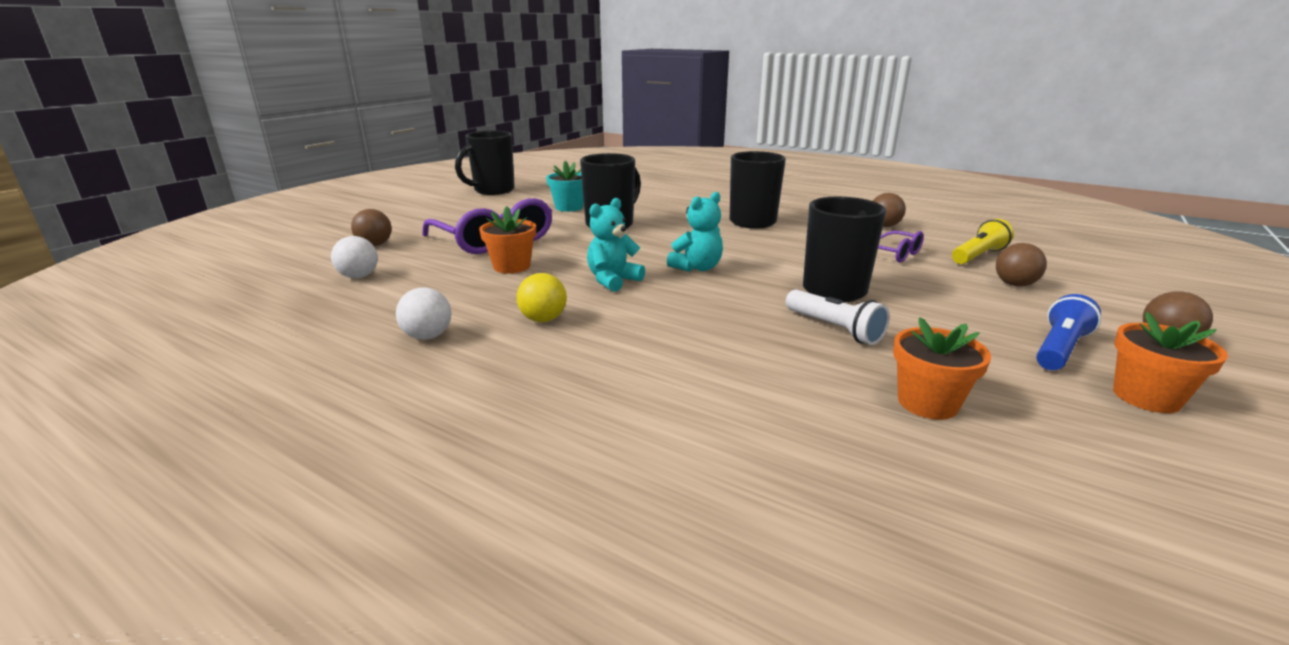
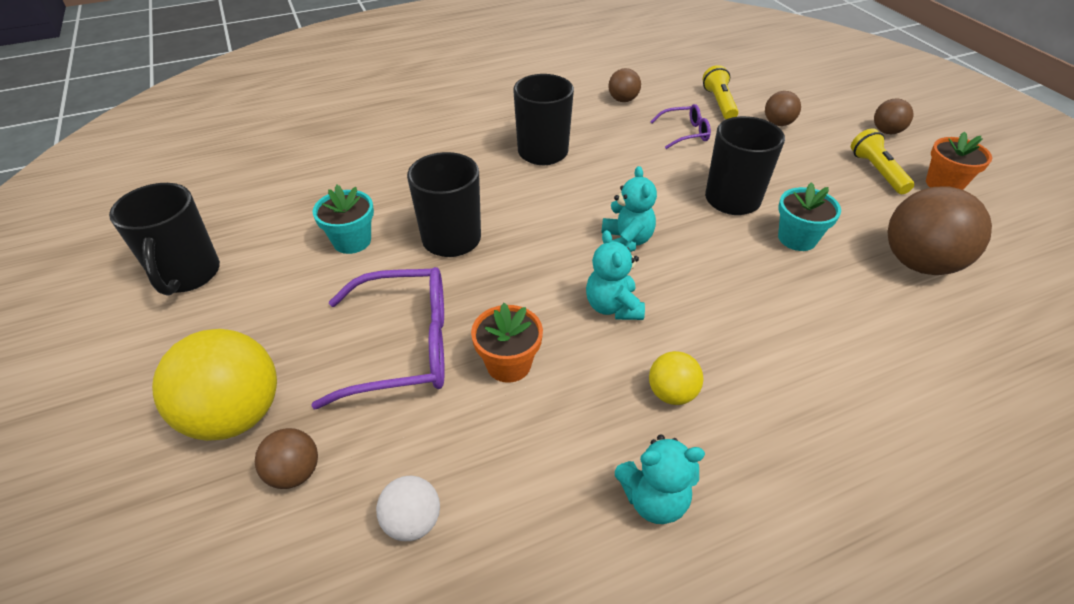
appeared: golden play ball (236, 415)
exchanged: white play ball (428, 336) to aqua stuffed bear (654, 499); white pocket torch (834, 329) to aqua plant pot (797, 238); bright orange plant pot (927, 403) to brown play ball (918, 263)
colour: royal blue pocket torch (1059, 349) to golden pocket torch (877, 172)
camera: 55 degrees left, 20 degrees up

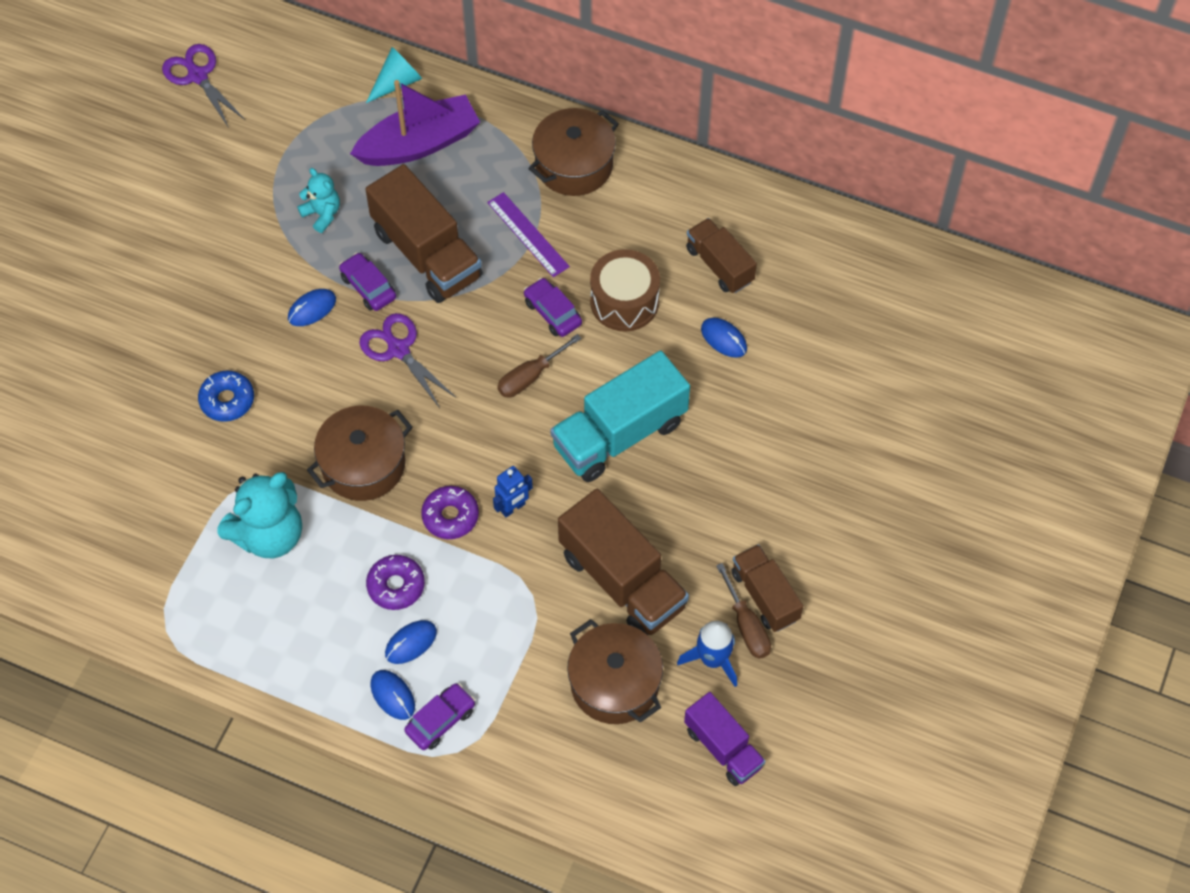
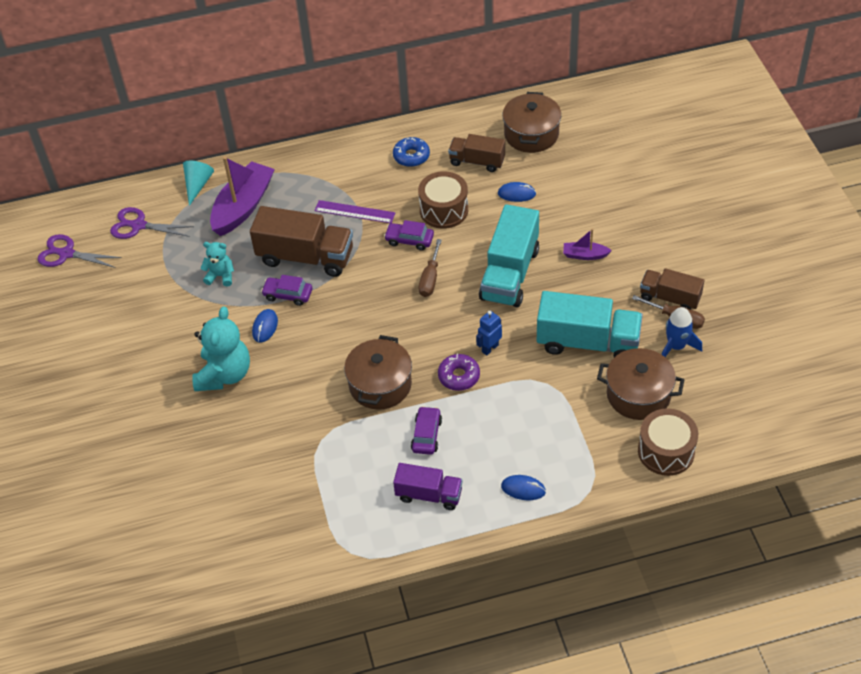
missing: purple glazed donut (396, 586); royal blue computer mouse (411, 643)
appeared: purple boat (585, 255); brown drum (666, 451)
relocated: purple shears (398, 349) to (138, 225); aqua stuffed bear (269, 534) to (224, 374); royal blue glazed donut (227, 400) to (411, 156); purple toy truck (723, 747) to (429, 495); purple toy car (440, 720) to (426, 435); brown stockpot (574, 165) to (531, 134)
colour: brown toy truck (622, 580) to aqua toy truck (588, 342)
spun: royal blue robot (513, 508) = (490, 348) 150 degrees counterclockwise
camera: 35 degrees left, 10 degrees down

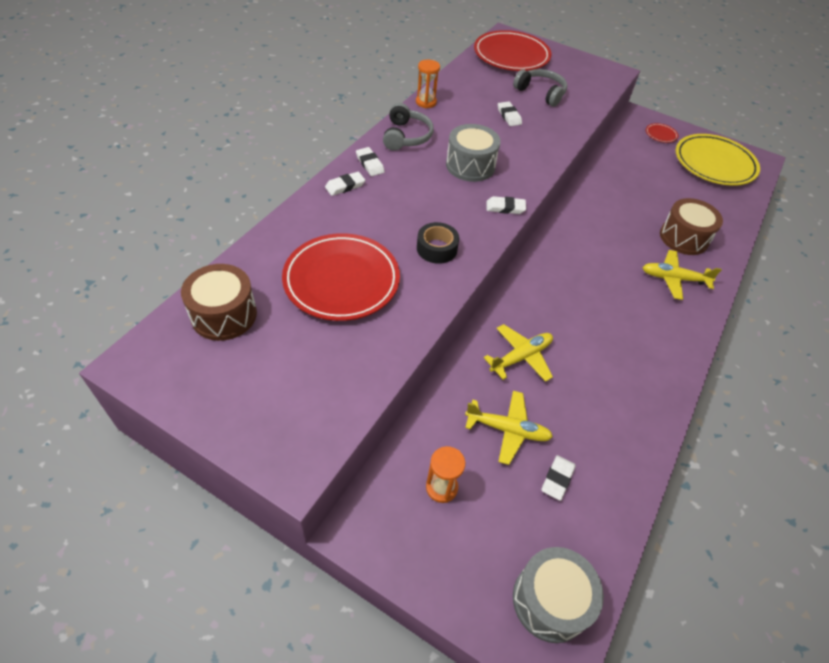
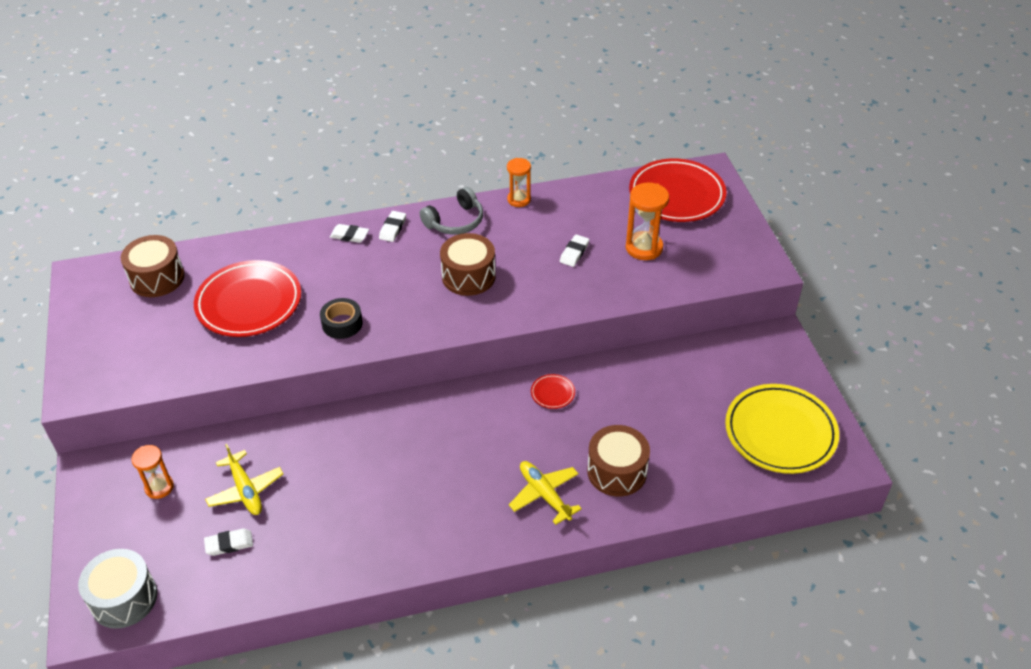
missing: golden plane (521, 357); white eraser (505, 208)
relocated: red plate (660, 135) to (552, 393)
exchanged: gray headphones (541, 93) to bright orange hourglass (644, 248)
colour: gray drum (470, 165) to brown drum (468, 276)
camera: 50 degrees right, 5 degrees down

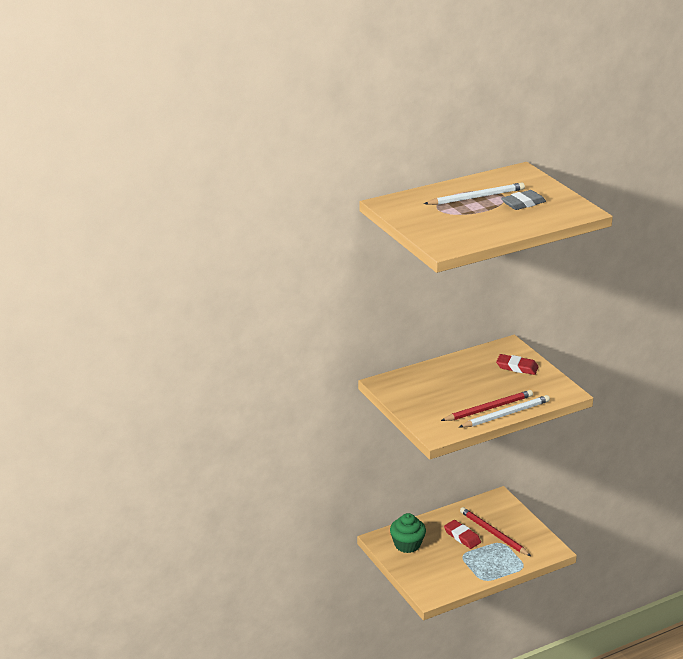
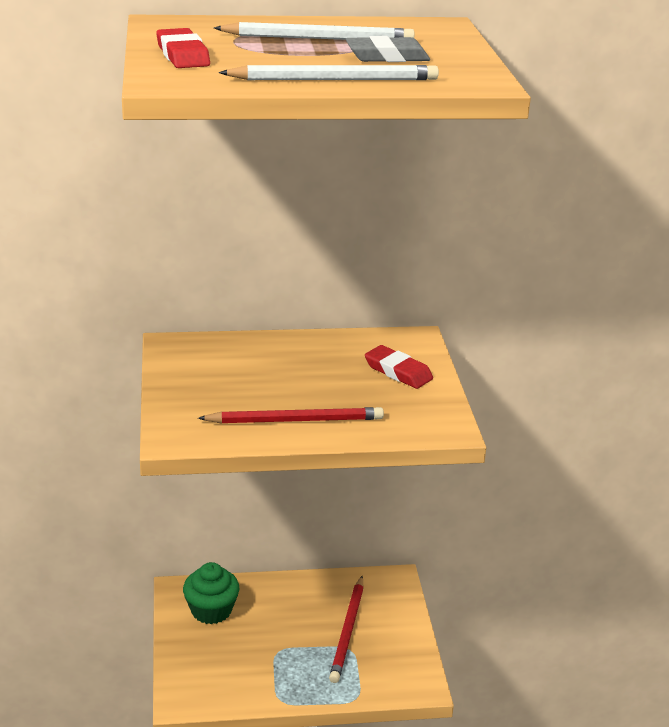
relocated: red eraser (462, 537) to (182, 55); white pencil (506, 414) to (334, 79)
spun: red pencil (493, 533) = (348, 631) 150 degrees counterclockwise
camera: 20 degrees right, 0 degrees up

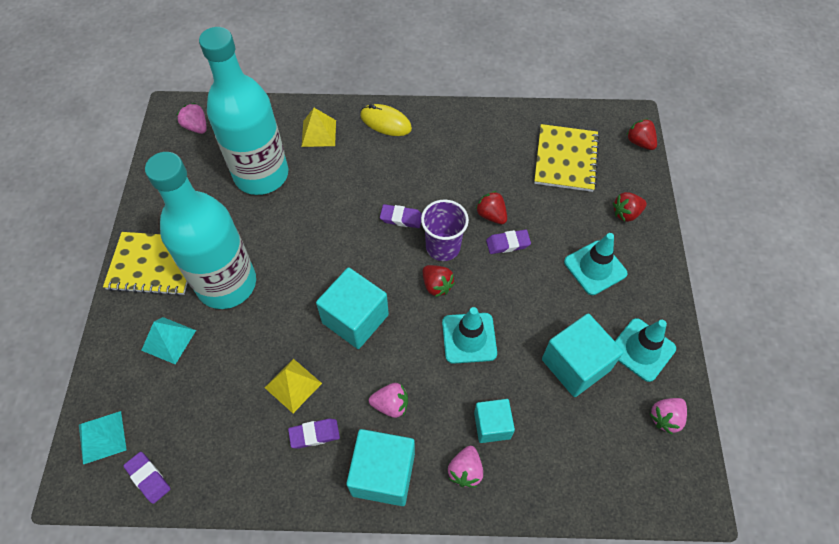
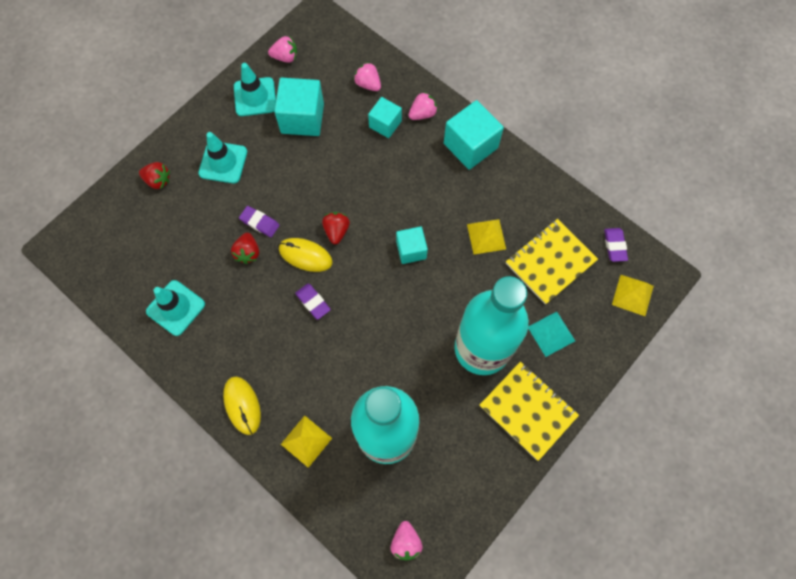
missing: purple eraser (314, 434); red berry (639, 142)
relocated: aqua traffic cone (469, 338) to (176, 308); rosy berry (391, 405) to (368, 84); golden notebook (565, 159) to (550, 262)
exchanged: purple tumbler (443, 247) to golden computer mouse (305, 255)
colour: aqua pyramid shape (102, 437) to golden pyramid shape (632, 295)
size: aqua cube (355, 319) = (411, 250) x0.61
camera: 140 degrees left, 10 degrees up

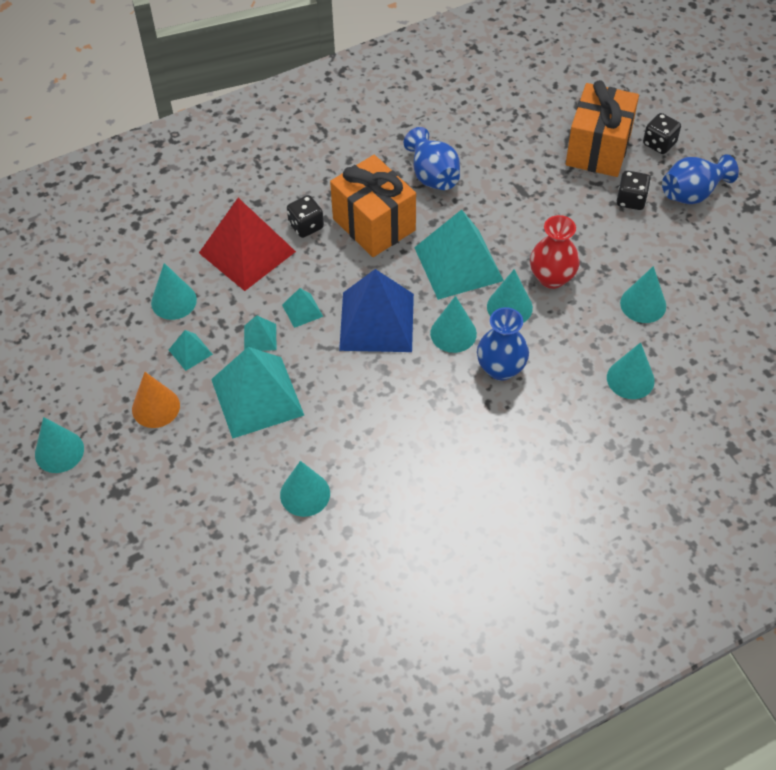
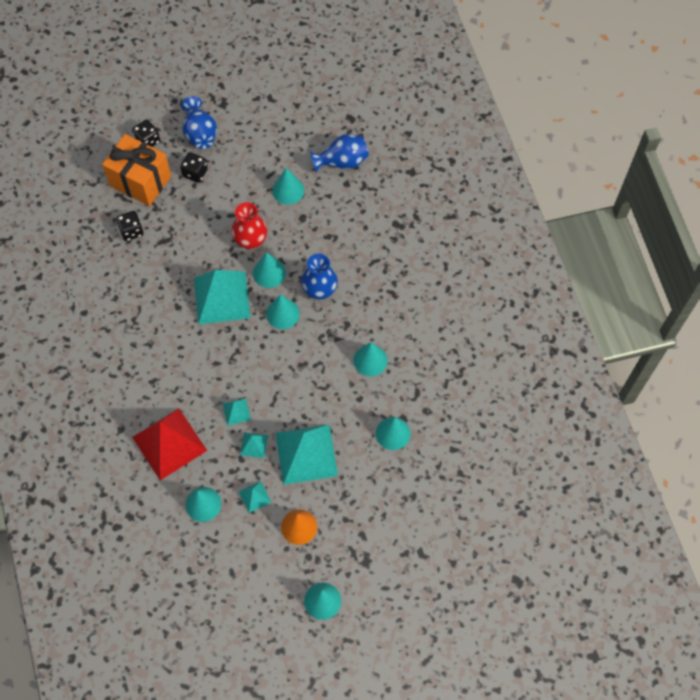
missing: bright orange present (374, 224); royal blue pyramid shape (376, 321)
relocated: jet-black die (306, 226) to (131, 231); royal blue tall vase (433, 175) to (342, 162); aqua cone (630, 379) to (370, 360)
camera: 80 degrees left, 10 degrees up

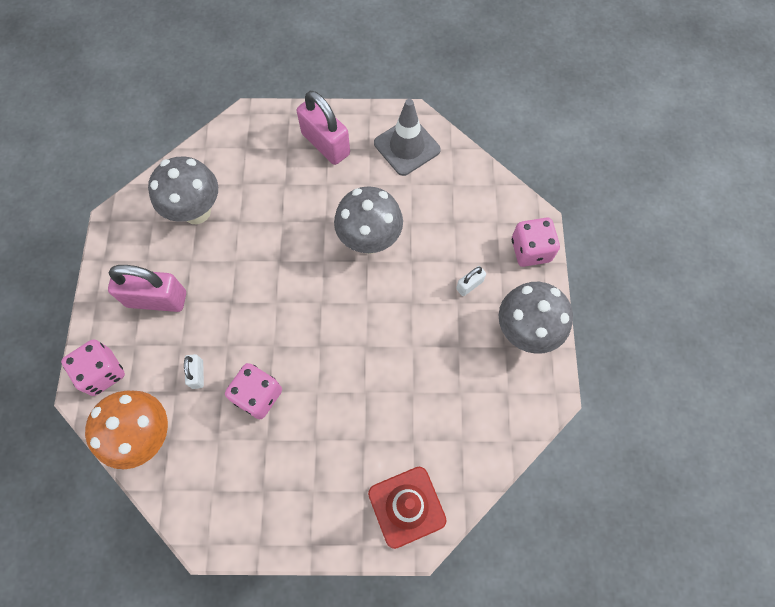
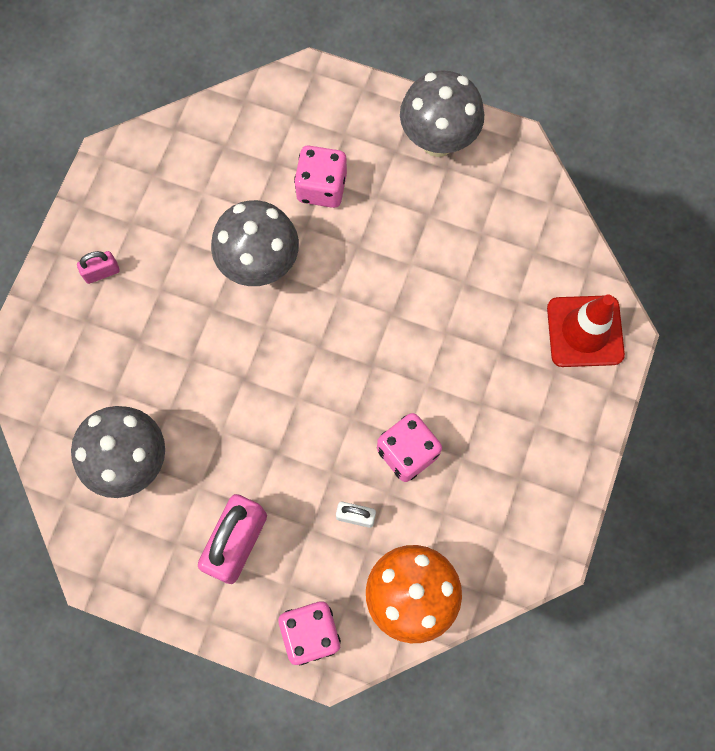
missing: gray traffic cone (407, 147); white lock (469, 285)
relocated: rosy die (530, 250) to (321, 187)
size: rosy lock (325, 144) = (102, 272) x0.48
camera: 70 degrees left, 5 degrees up

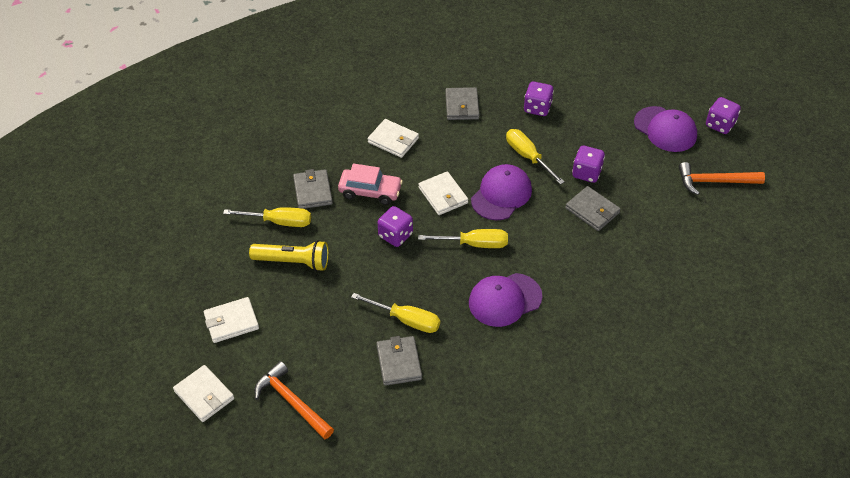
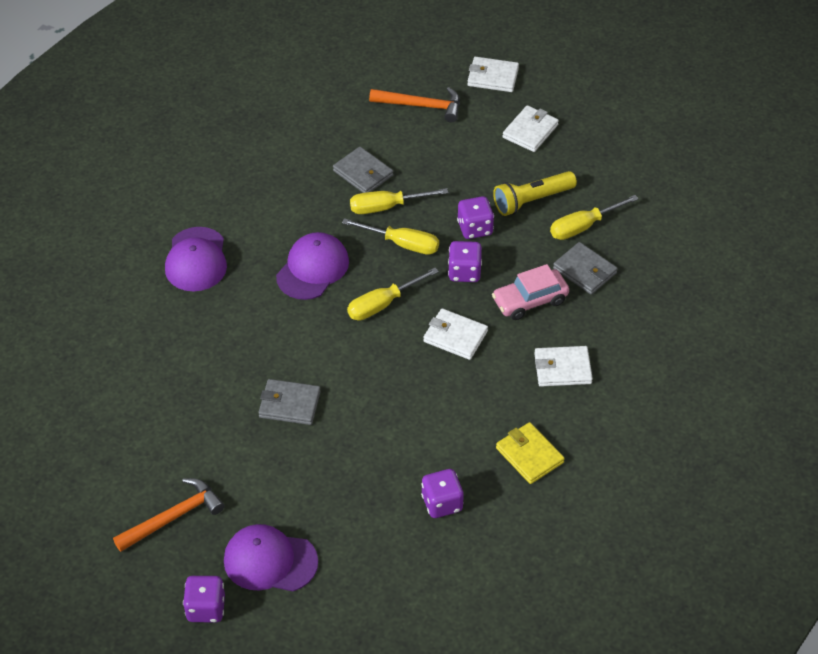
relocated: purple cap (501, 194) to (196, 260); golden flat screwdriver (527, 156) to (402, 244); purple die (586, 173) to (475, 228)
colour: gray billfold (462, 106) to golden billfold (529, 455)
camera: 145 degrees right, 0 degrees up

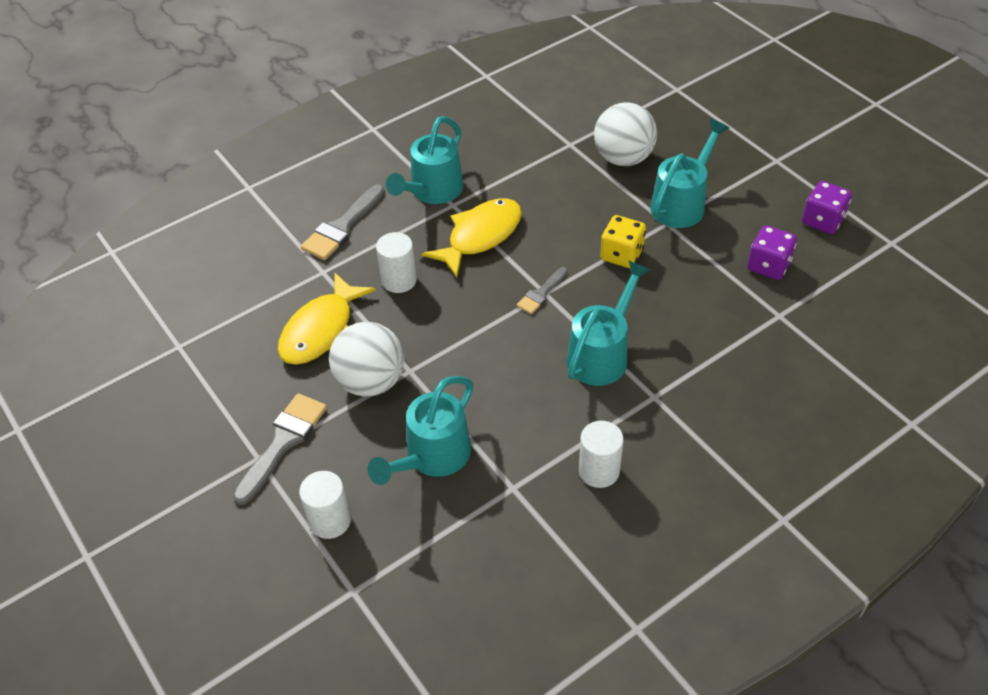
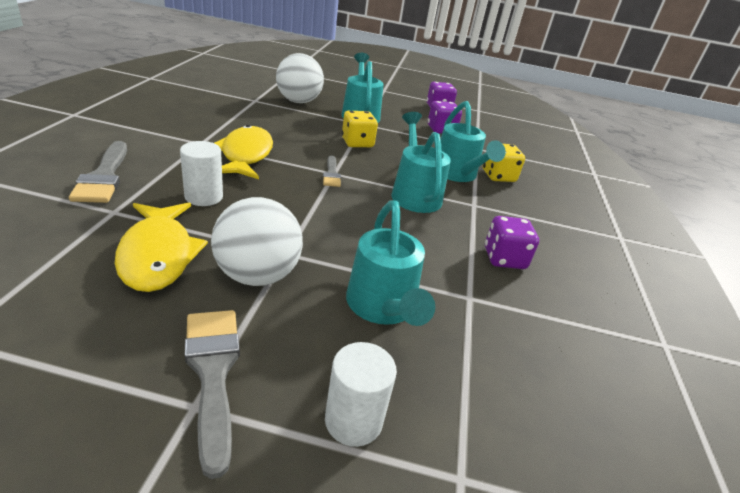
appeared: golden die (498, 176)
relocated: aqua watering can (432, 191) to (457, 174)
exchanged: white cylinder (599, 471) to purple die (504, 258)
camera: 50 degrees left, 15 degrees down

